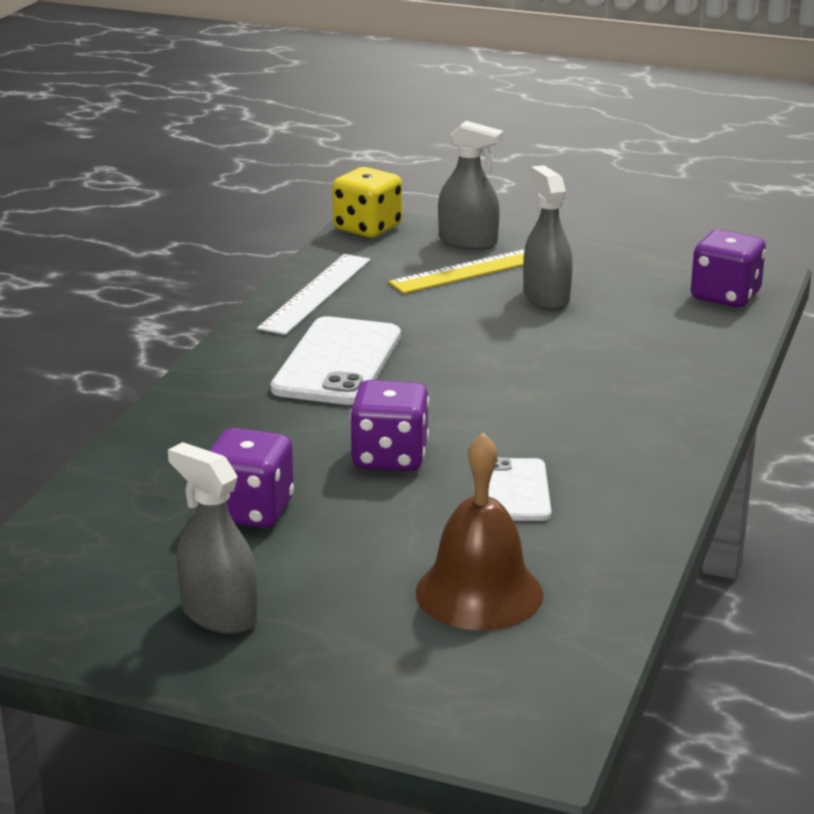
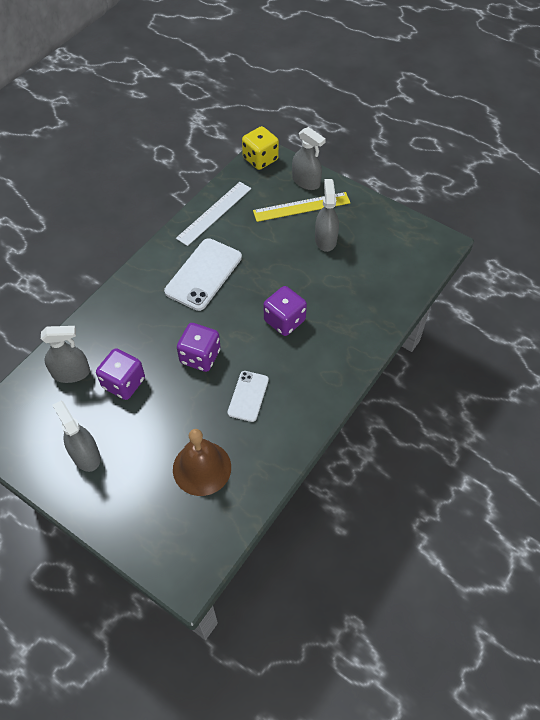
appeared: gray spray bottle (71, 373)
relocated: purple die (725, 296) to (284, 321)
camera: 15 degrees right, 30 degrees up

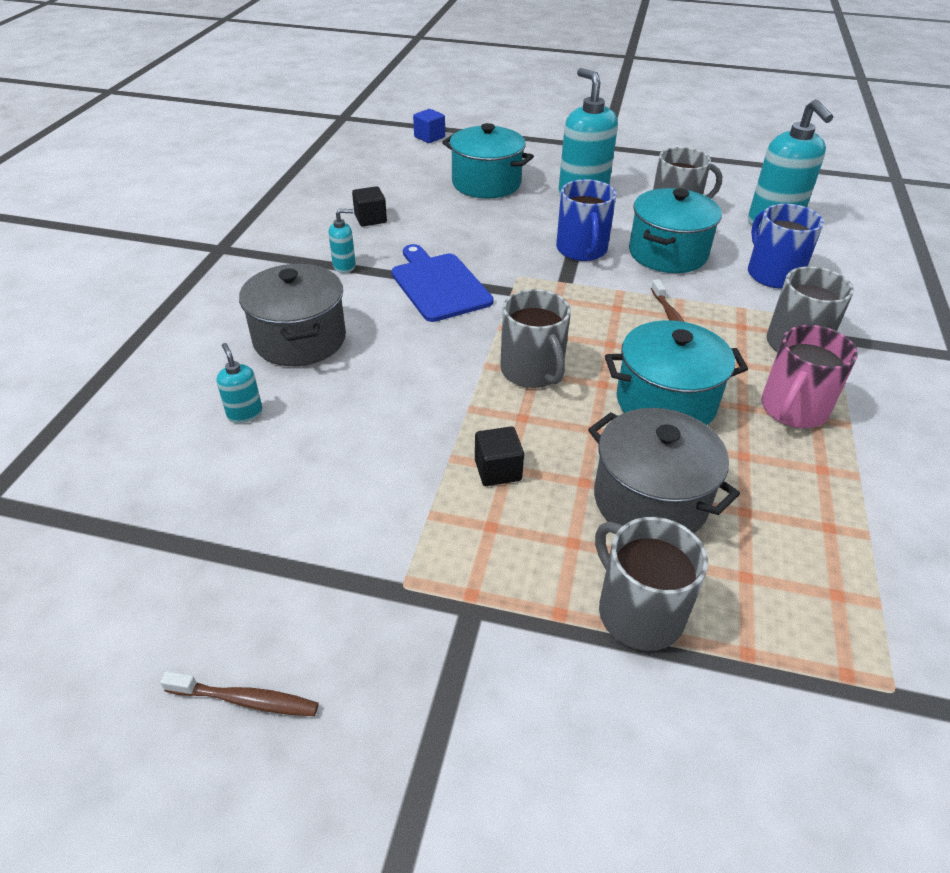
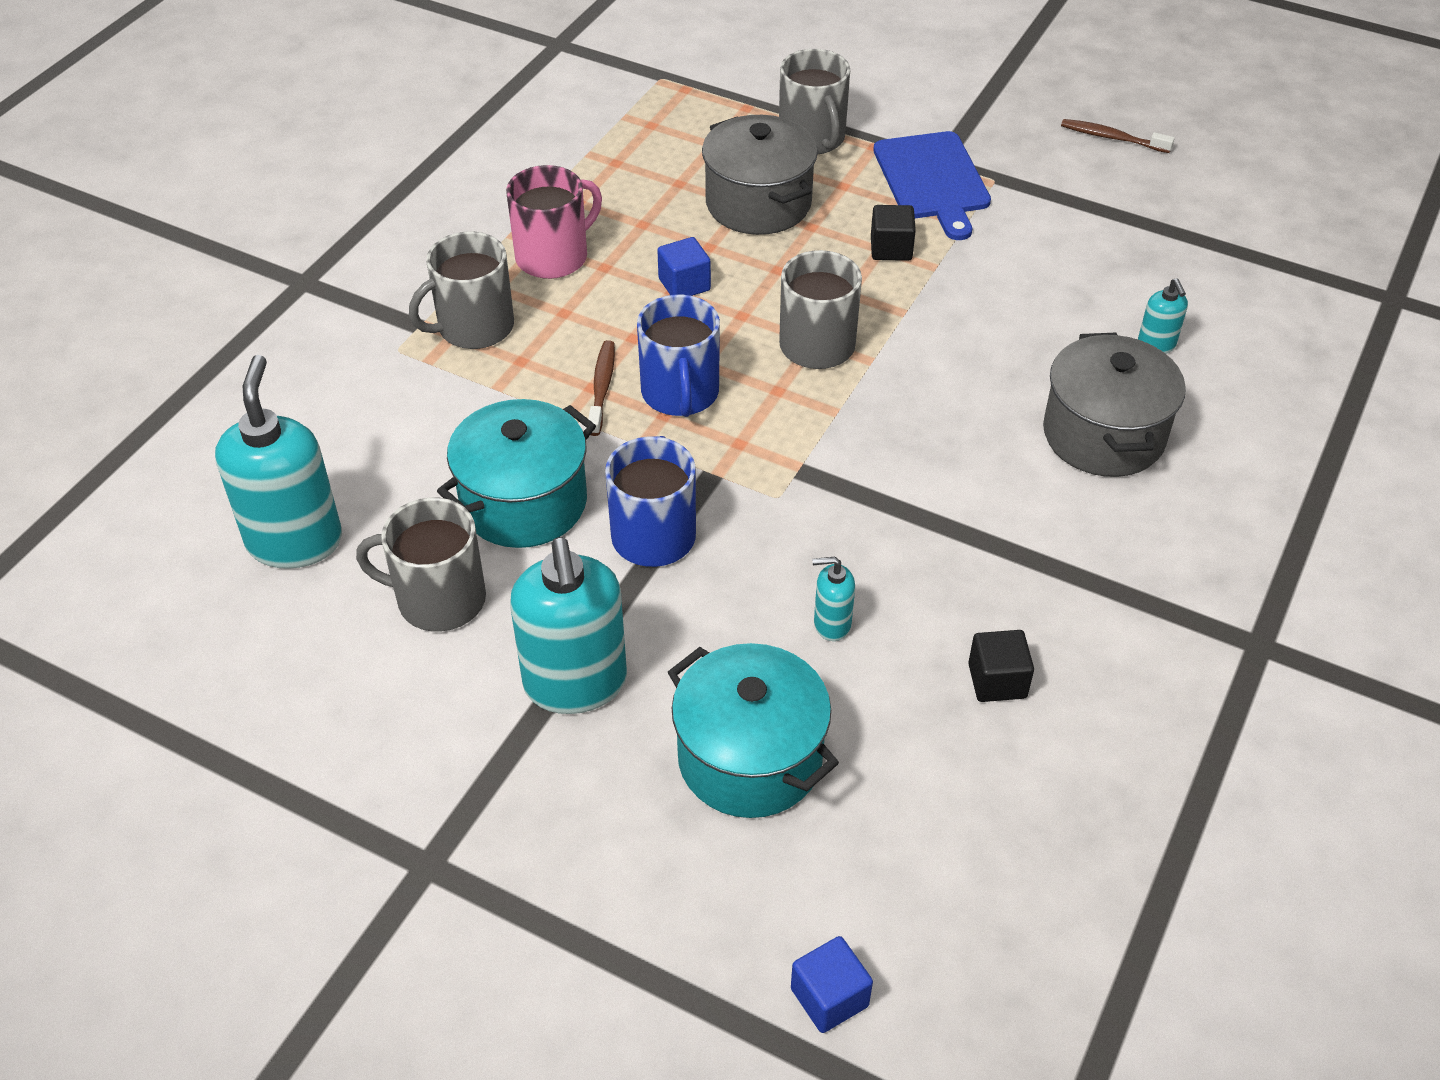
relocated: royal blue coffee mug (773, 274) to (680, 393); aqua soap dispenser (344, 266) to (831, 624); royal blue bread board (439, 285) to (932, 180)
exchanged: aqua stockpot (665, 402) to royal blue cube (684, 284)
camera: 165 degrees left, 5 degrees up

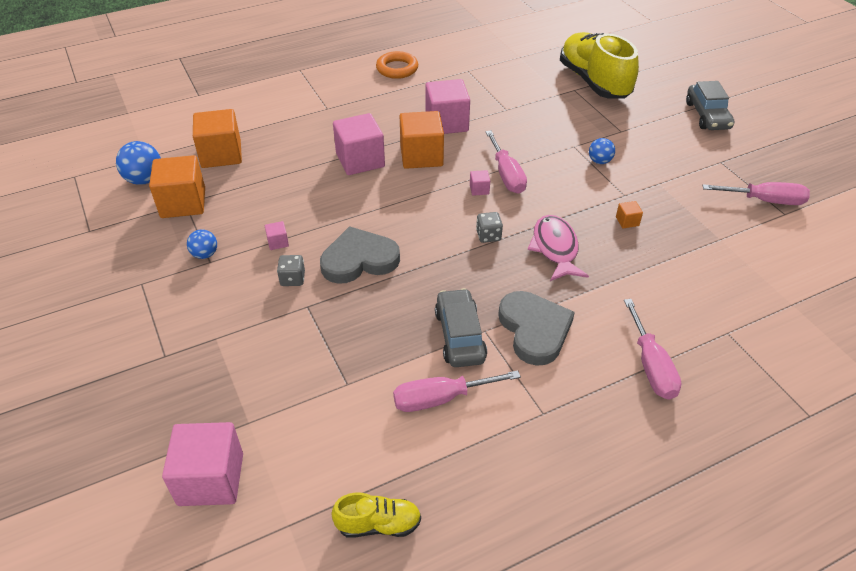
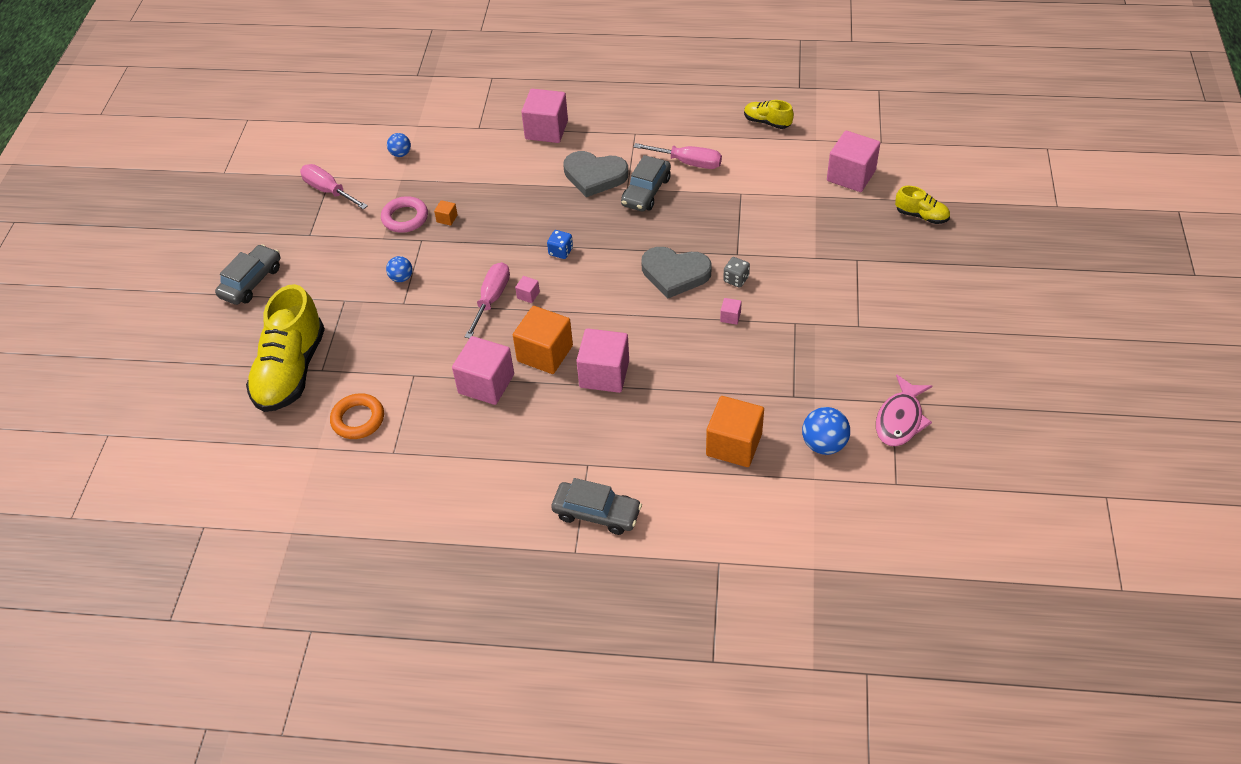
missing: bright orange cube (183, 203)
appeared: rosy torus (405, 218); gray toy car (596, 513); golden lace-up shoe (921, 216)
relocated: bright orange torus (397, 69) to (358, 419); royal blue play ball (205, 254) to (400, 154); rosy fish (555, 248) to (900, 419)
exchanged: rosy flat screwdriver (651, 366) to rosy cube (546, 130)
colour: gray die (488, 235) to royal blue die (560, 251)
spun: gray heart shape (534, 330) = (594, 176) 90 degrees counterclockwise
camera: 145 degrees left, 5 degrees up

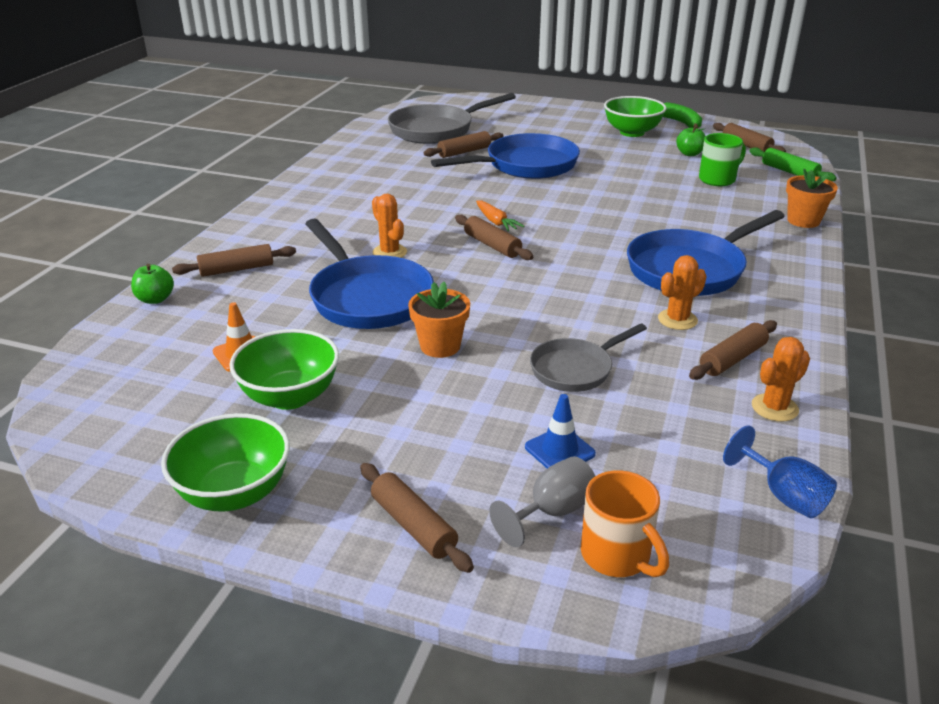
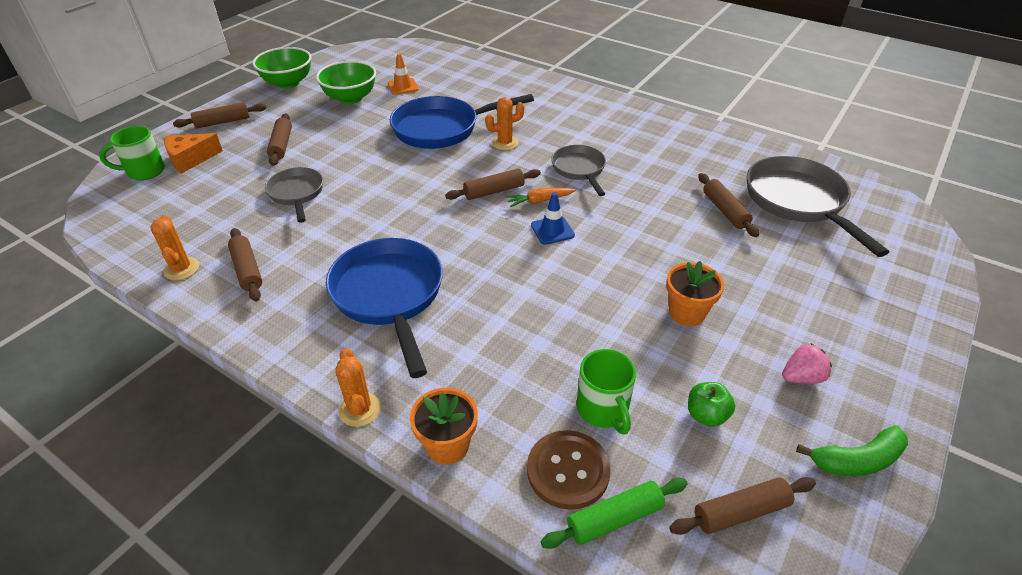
missing: emerald toy apple (155, 299); royal blue skillet (525, 165); royal blue goblet (783, 495)
appeared: brown shirt button (568, 470); gray skillet (579, 169)
relocated: brown dough roller (236, 269) to (281, 145); bright orange cactus (677, 320) to (360, 409); royal blue traffic cone (559, 450) to (552, 230); bright orange plant pot (440, 346) to (687, 313)
exchanged: gray goblet (552, 512) to bright orange piece of cheese (190, 159); emerald serving bowl (632, 132) to rosy berry (801, 377)
colour: bright orange coffee mug (617, 556) to emerald coffee mug (144, 171)
camera: 105 degrees right, 10 degrees up

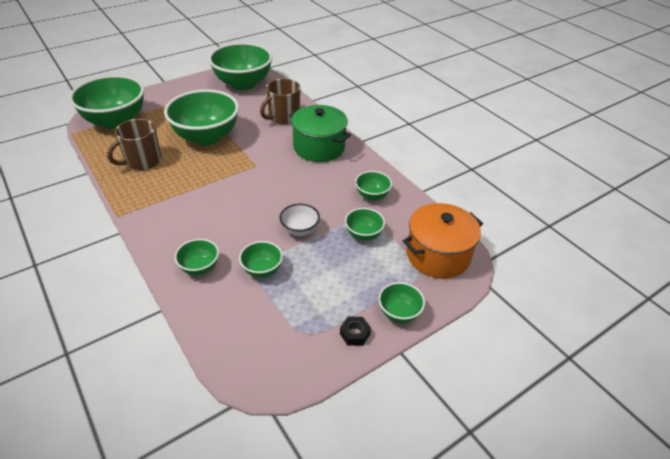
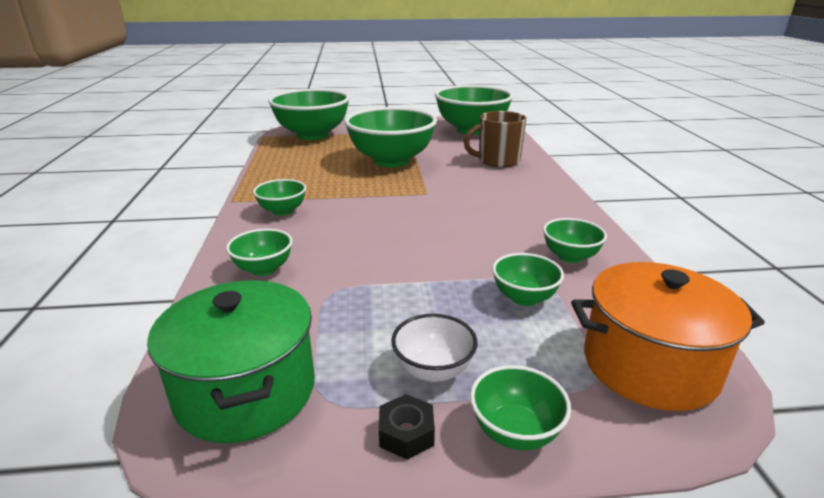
missing: brown coffee mug (142, 161)
relocated: emerald stockpot (319, 147) to (246, 391); emerald serving bowl (262, 270) to (282, 211); white serving bowl (300, 230) to (433, 370)
camera: 30 degrees right, 15 degrees down

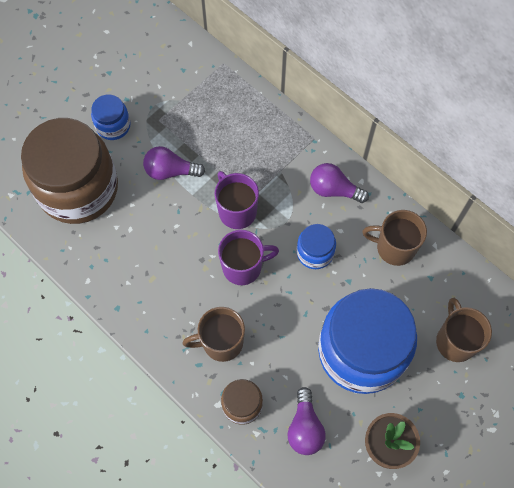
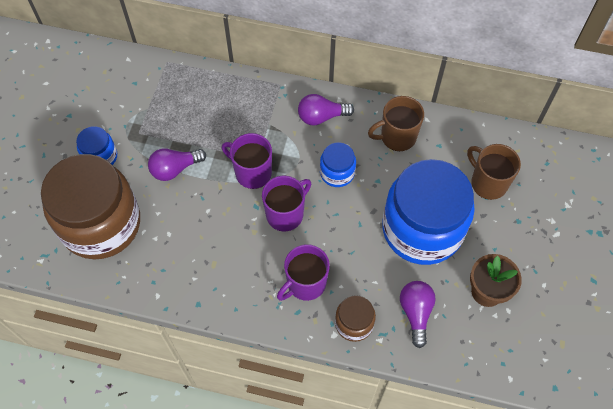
colour: brown coffee mug (221, 342) to purple coffee mug (305, 284)
spun: purple lightbulb (305, 427) = (416, 313) 150 degrees counterclockwise
camera: 30 degrees left, 5 degrees down

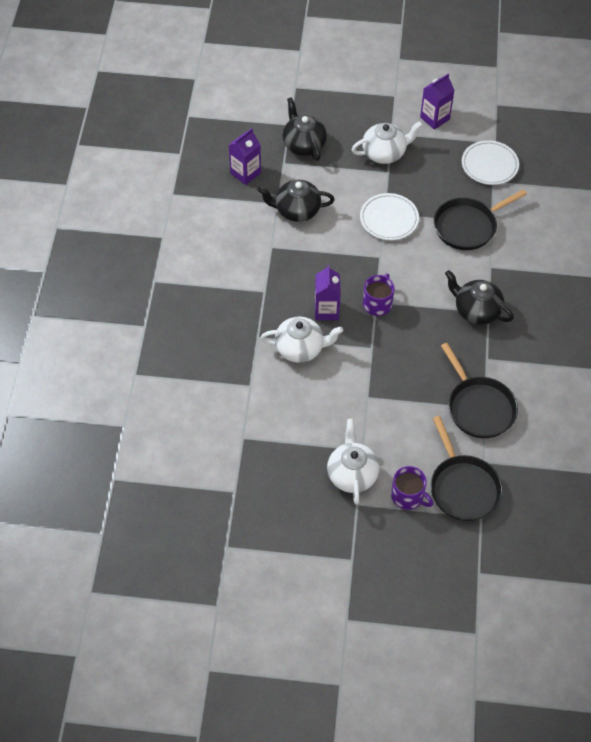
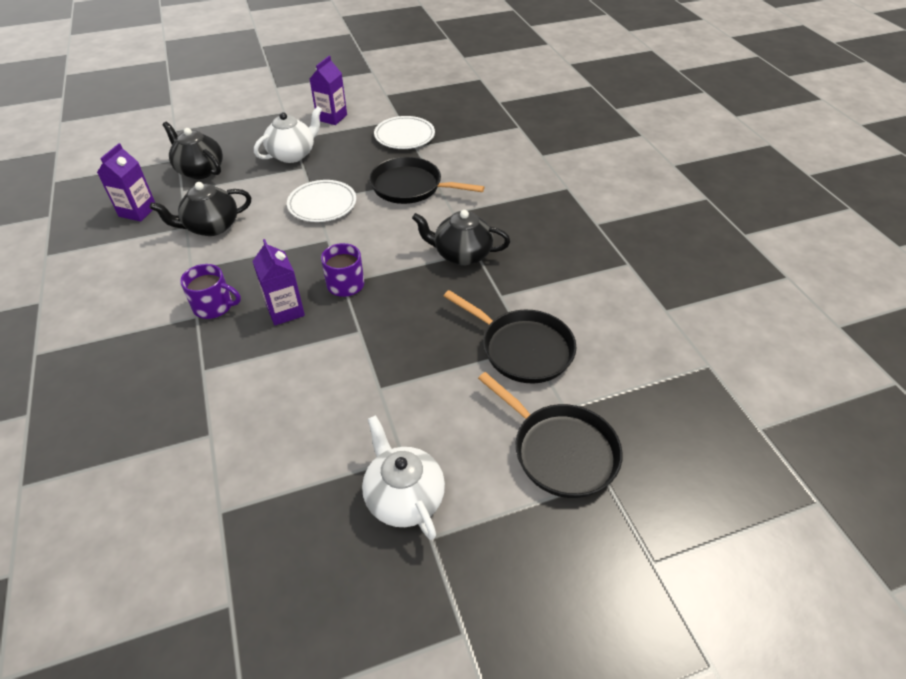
missing: white tea pot (300, 348)
relocated: purple coffee mug (408, 496) to (214, 306)
spun: jet-black skillet (467, 226) = (410, 187) 75 degrees clockwise
camera: 25 degrees left, 10 degrees down

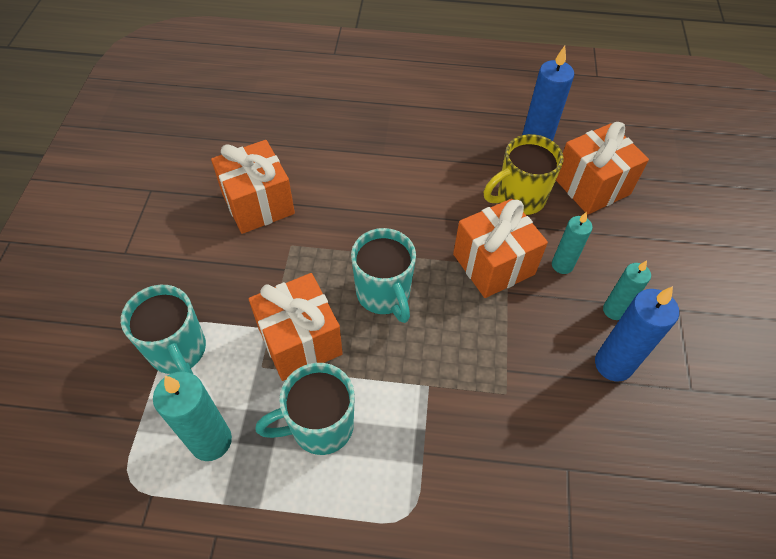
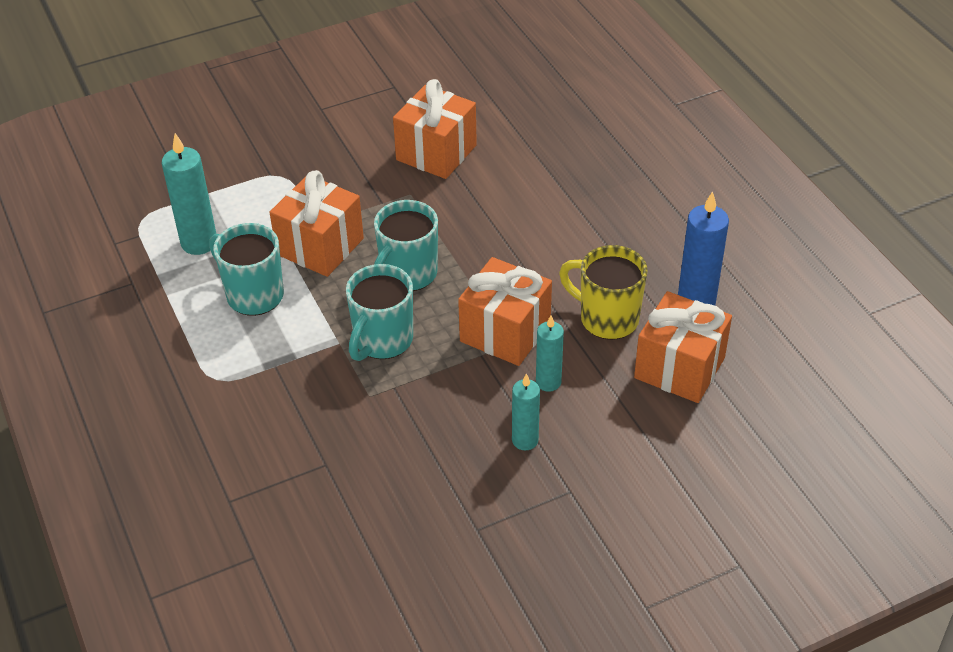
missing: royal blue pillar candle (613, 364)
relocated: aqua coffee mug (178, 351) to (382, 341)
camera: 60 degrees right, 10 degrees down

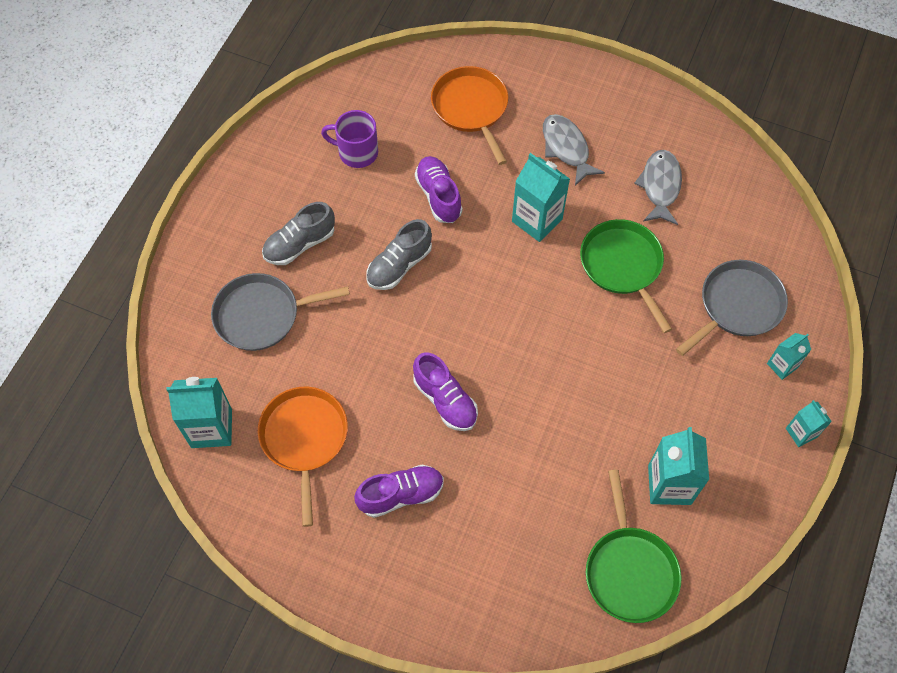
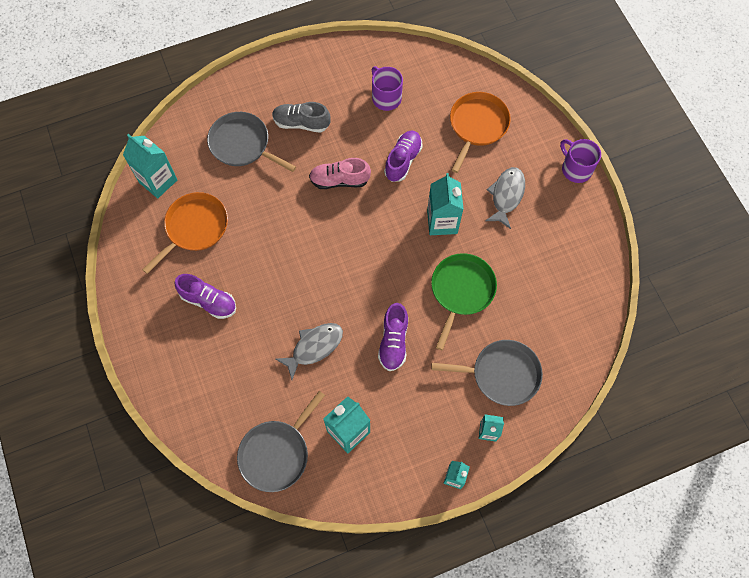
appeared: purple coffee mug (575, 169)
relocated: gray fish (660, 186) to (314, 347); purple lace-up shoe (445, 400) to (393, 341)
colour: emerald skillet (630, 571) to gray skillet (276, 453); gray lace-up shoe (399, 265) to rosy lace-up shoe (339, 180)
camera: 45 degrees right, 5 degrees up

